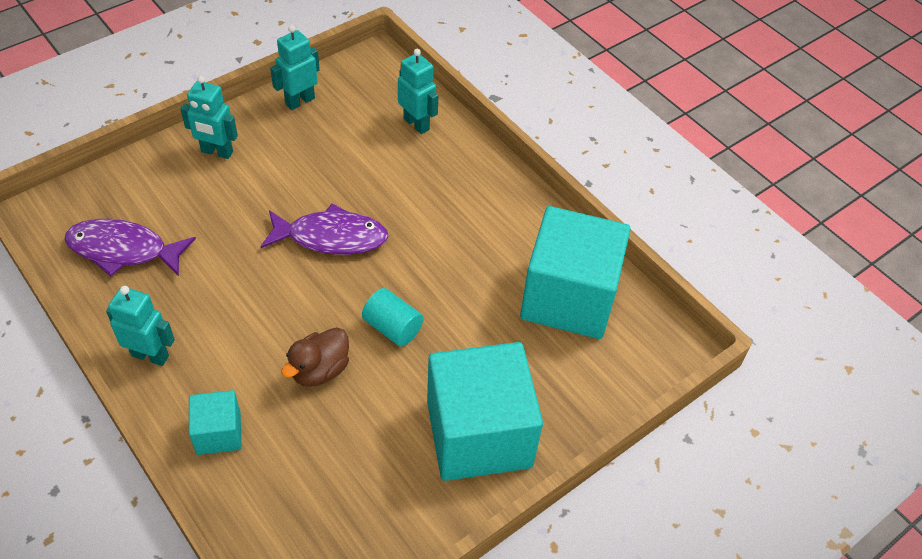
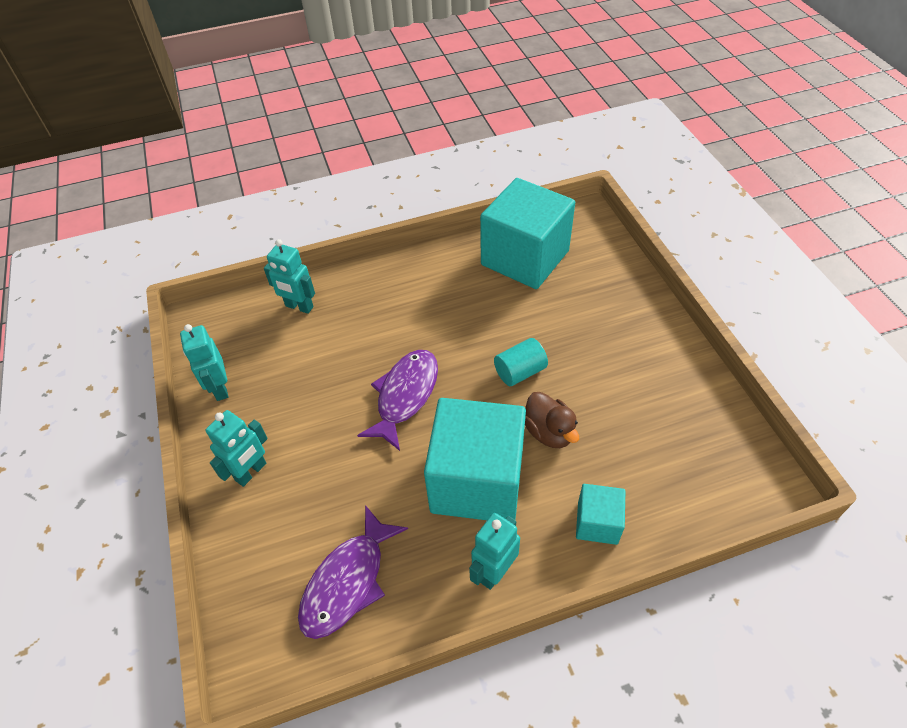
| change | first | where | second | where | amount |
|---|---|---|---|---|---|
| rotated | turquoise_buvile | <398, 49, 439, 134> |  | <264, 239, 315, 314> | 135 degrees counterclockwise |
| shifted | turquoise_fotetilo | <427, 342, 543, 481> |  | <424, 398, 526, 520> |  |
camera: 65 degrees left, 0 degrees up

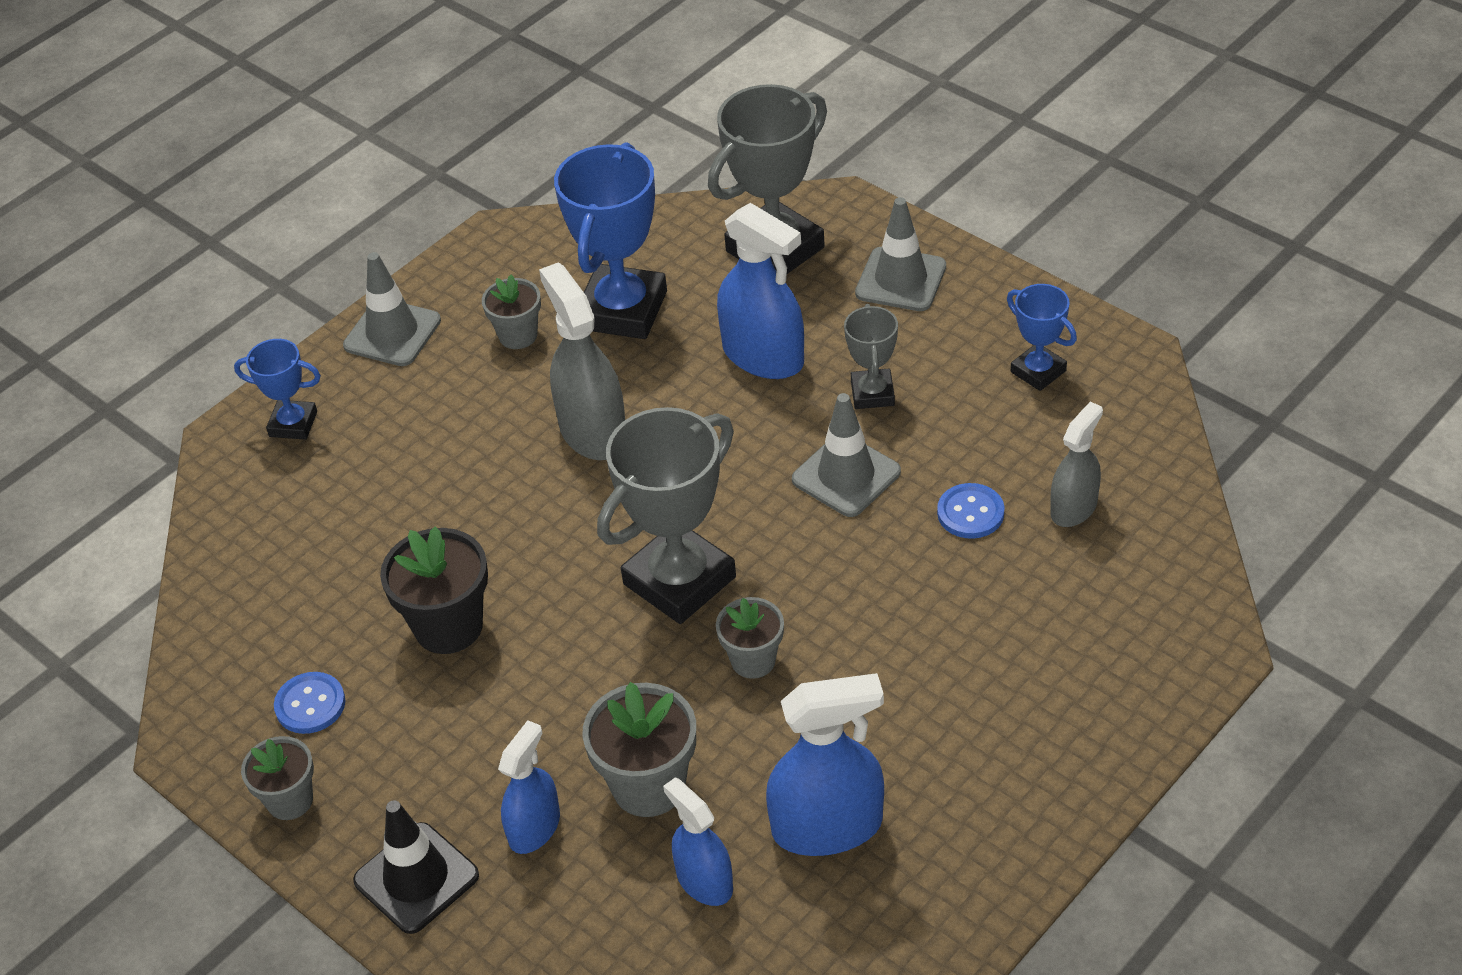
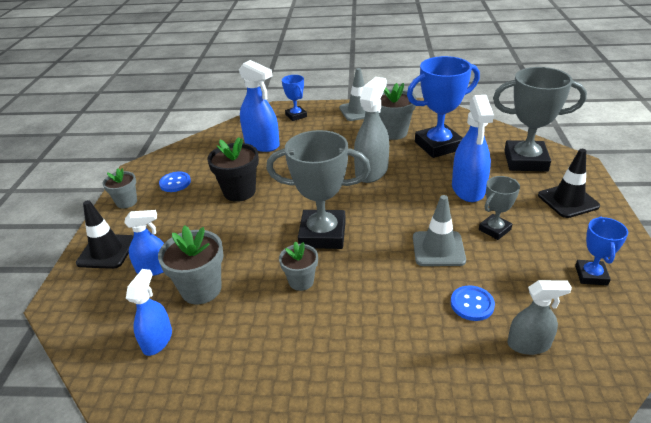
| change | first | where | second | where | amount |
|---|---|---|---|---|---|
| scaled | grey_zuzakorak | <482, 275, 541, 349> |  | <379, 83, 417, 140> | x1.58 |
| shifted | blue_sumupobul | <766, 673, 884, 856> |  | <239, 60, 280, 152> |  |
| repainted | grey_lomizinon | <855, 197, 946, 311> | black_lomizinon | <538, 149, 600, 218> |  |
camera: 50 degrees right, 10 degrees down

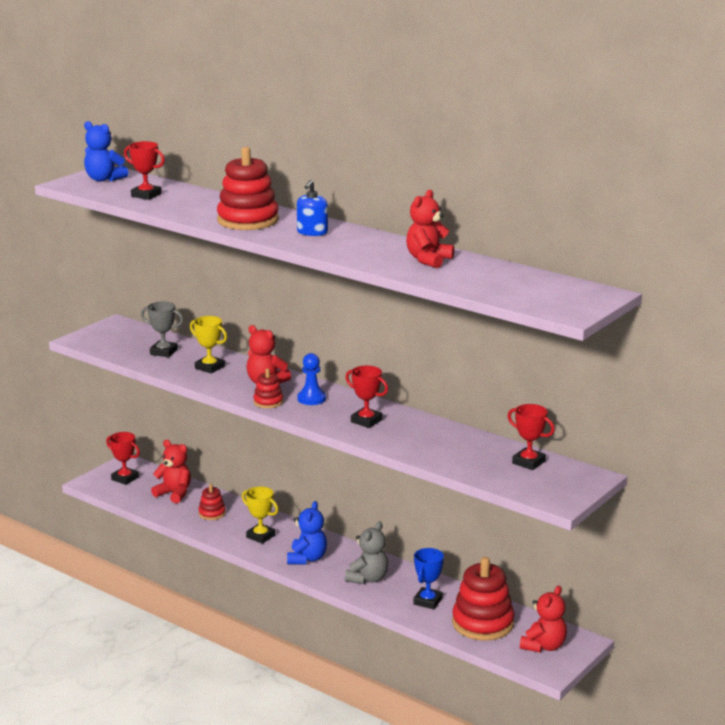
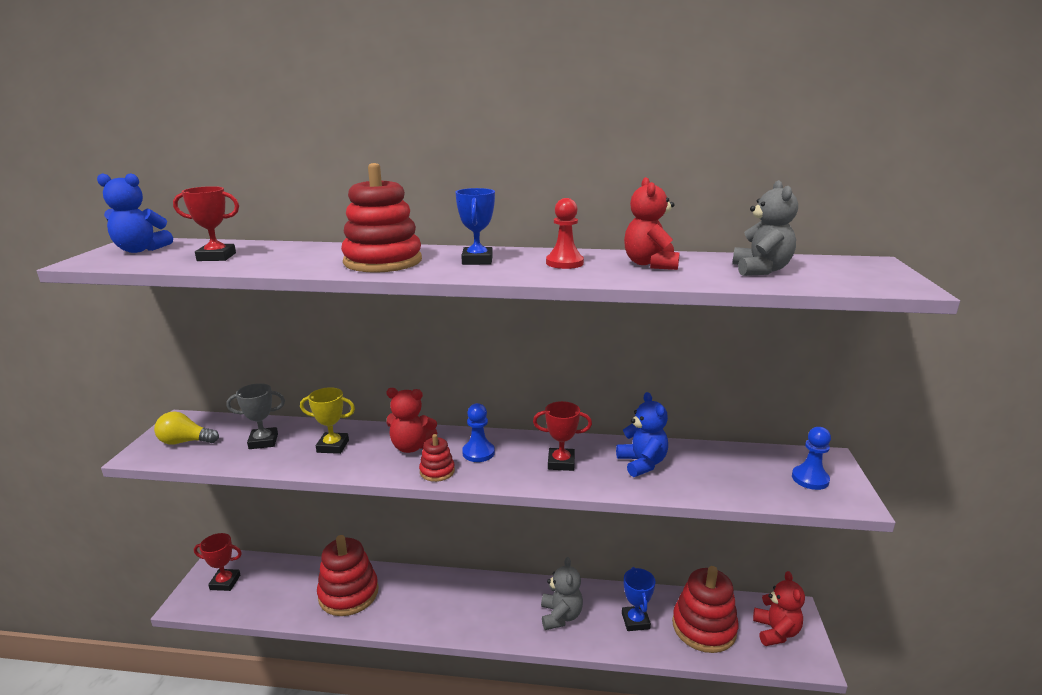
| change | first | where | second | where | amount |
|---|---|---|---|---|---|
| gone | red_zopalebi | <151, 440, 191, 503> |  |  |  |
| scaled | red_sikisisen | <198, 484, 226, 520> |  | <317, 535, 379, 616> | x2.01 |
| gone | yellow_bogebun | <242, 486, 278, 544> |  |  |  |
| shifted | blue_zopalebi | <287, 501, 327, 564> |  | <616, 392, 668, 477> |  |
| swapped | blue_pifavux | <297, 180, 328, 236> | blue_bogebun | <455, 188, 495, 265> |  |
| gone | red_bogebun | <507, 404, 555, 470> |  |  |  |
| new |  |  | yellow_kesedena | <154, 412, 219, 445> |  |
| new |  |  | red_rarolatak | <546, 198, 584, 269> |  |
| new |  |  | grey_zopalebi | <732, 180, 798, 276> |  |
| new |  |  | blue_rarolatak | <792, 427, 831, 490> |  |
camera: 30 degrees left, 0 degrees up

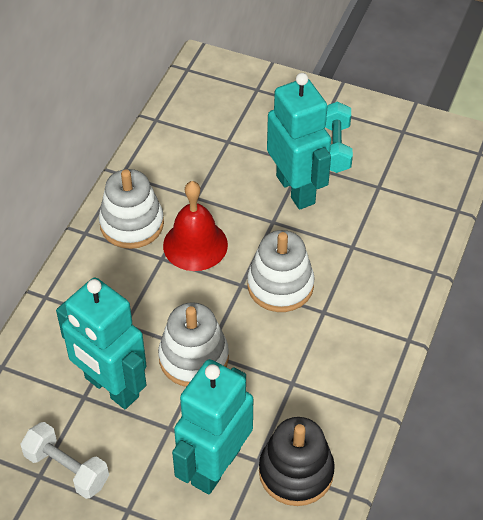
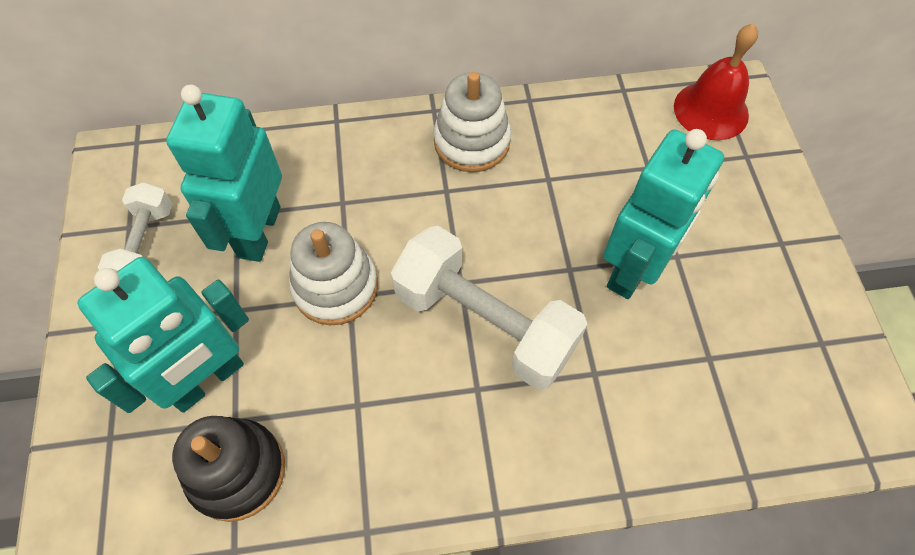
| change | first | where | second | where | amount |
|---|---|---|---|---|---|
| shifted | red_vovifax | <163, 181, 228, 271> |  | <674, 23, 758, 140> |  |
| rotated | turquoise_buvile | <172, 359, 253, 495> |  | <77, 257, 249, 413> | 135 degrees clockwise |
| swapped | white_sikisisen | <247, 230, 315, 312> | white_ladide | <391, 226, 588, 390> |  |
| gone | turquoise_ladide | <325, 102, 353, 173> |  |  |  |
camera: 60 degrees right, 10 degrees up

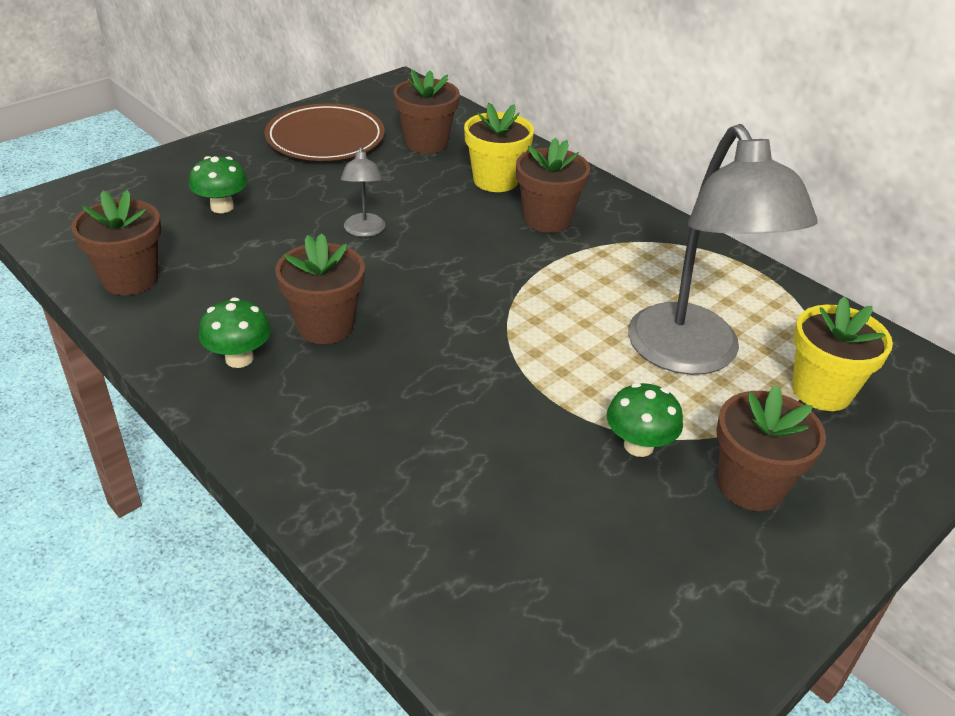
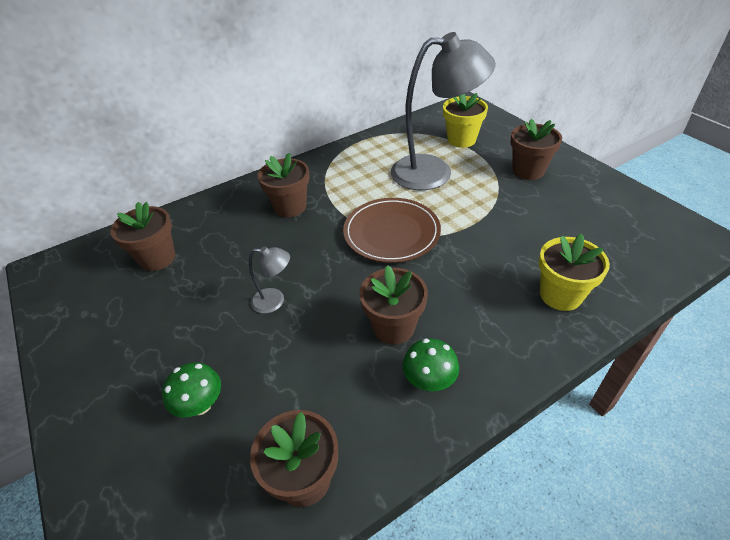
| change | first | where | second | where | amount |
|---|---|---|---|---|---|
| shifted | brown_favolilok | <264, 104, 385, 161> |  | <343, 198, 441, 263> |  |
| shifted | yellow_zuzakorak | <464, 103, 534, 192> |  | <539, 233, 610, 311> |  |
| gone | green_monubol | <607, 383, 683, 457> |  |  |  |
camera: 75 degrees left, 5 degrees up

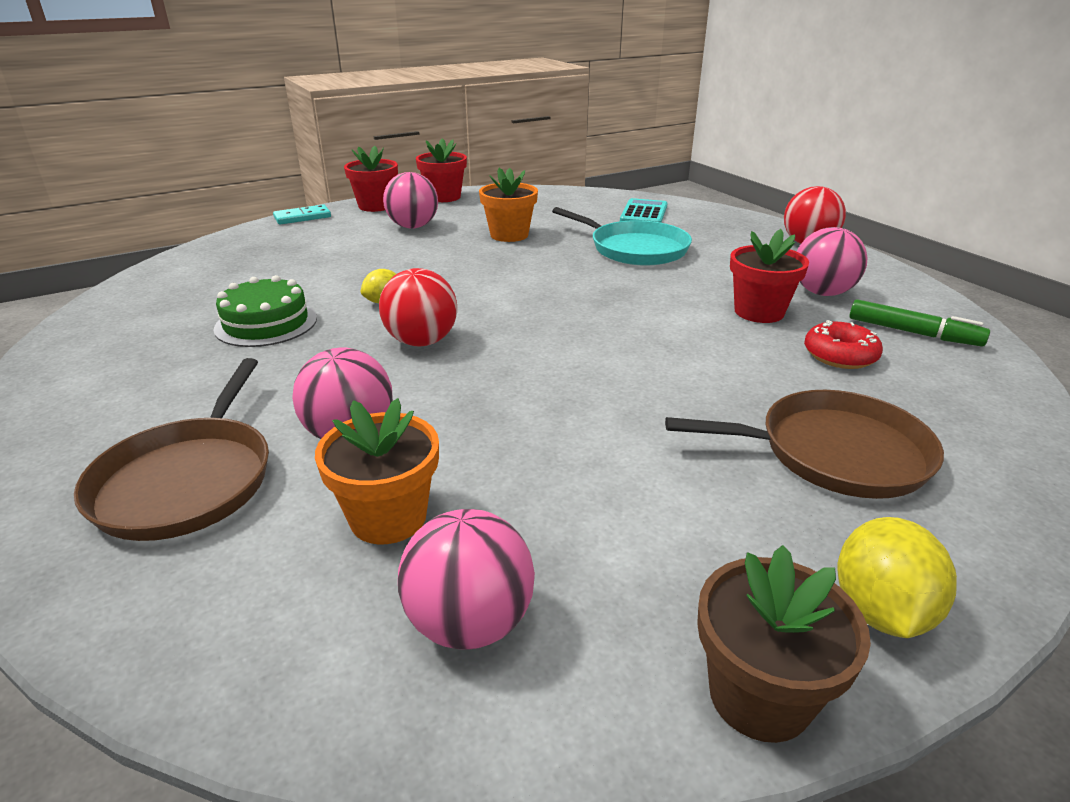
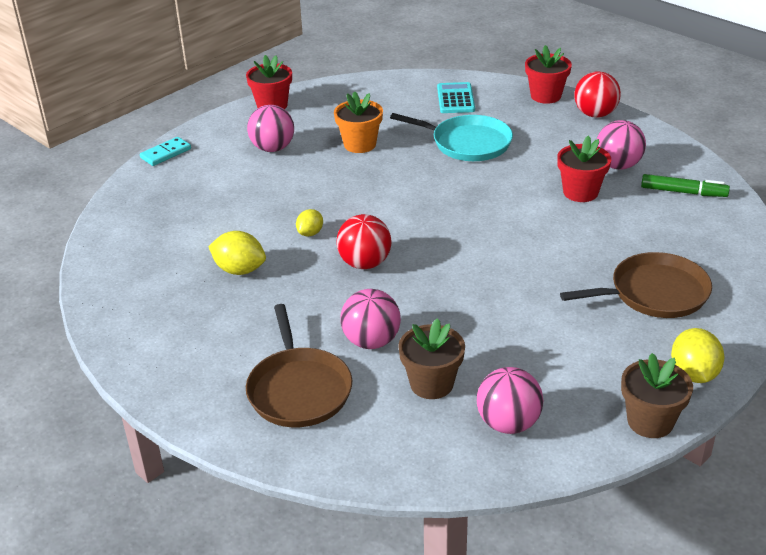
| change | first | where | second | where | amount |
|---|---|---|---|---|---|
| swapped | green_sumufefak | <213, 275, 317, 347> | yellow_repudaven | <208, 231, 266, 275> |  |
| repainted | orange_zuzakorak | <315, 398, 439, 544> | brown_zuzakorak | <398, 318, 465, 399> |  |
| shifted | red_zuzakorak | <344, 146, 398, 212> |  | <525, 45, 572, 104> |  |
| gone | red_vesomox | <804, 320, 883, 369> |  |  |  |
camera: 15 degrees left, 5 degrees up

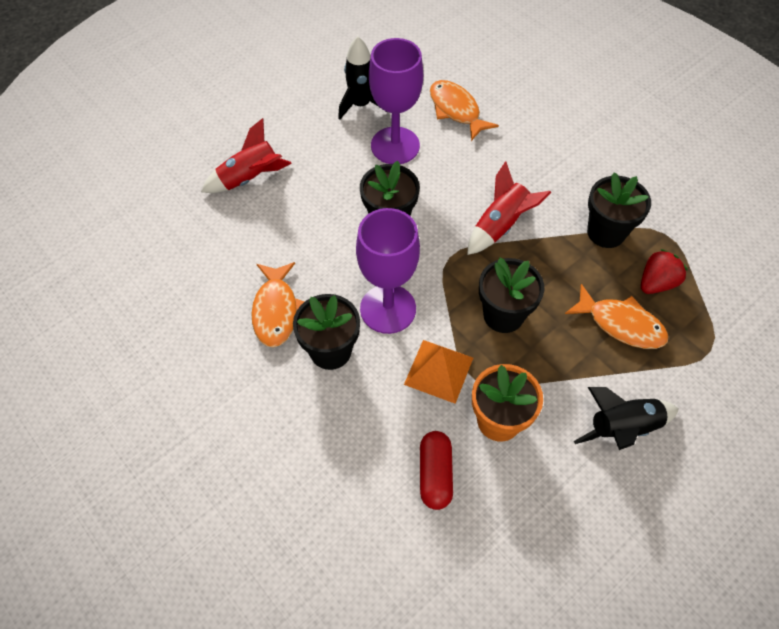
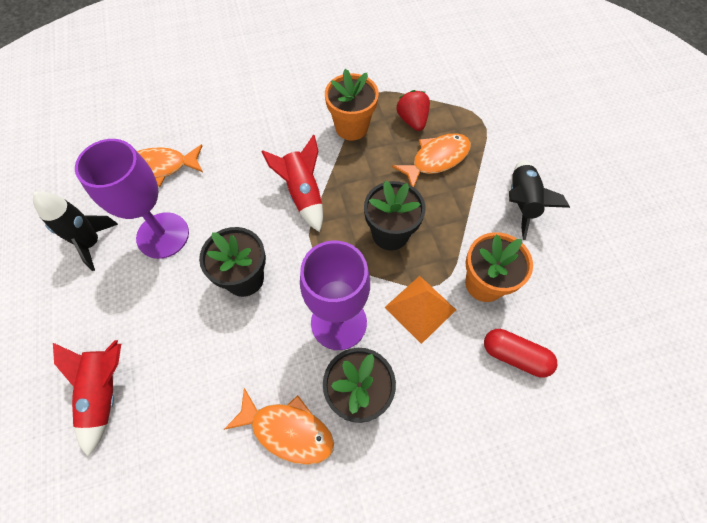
| change | first | where | second | where | amount |
|---|---|---|---|---|---|
| repainted | black_zuzakorak | <587, 172, 651, 248> | orange_zuzakorak | <325, 69, 379, 141> |  |
camera: 65 degrees left, 5 degrees up

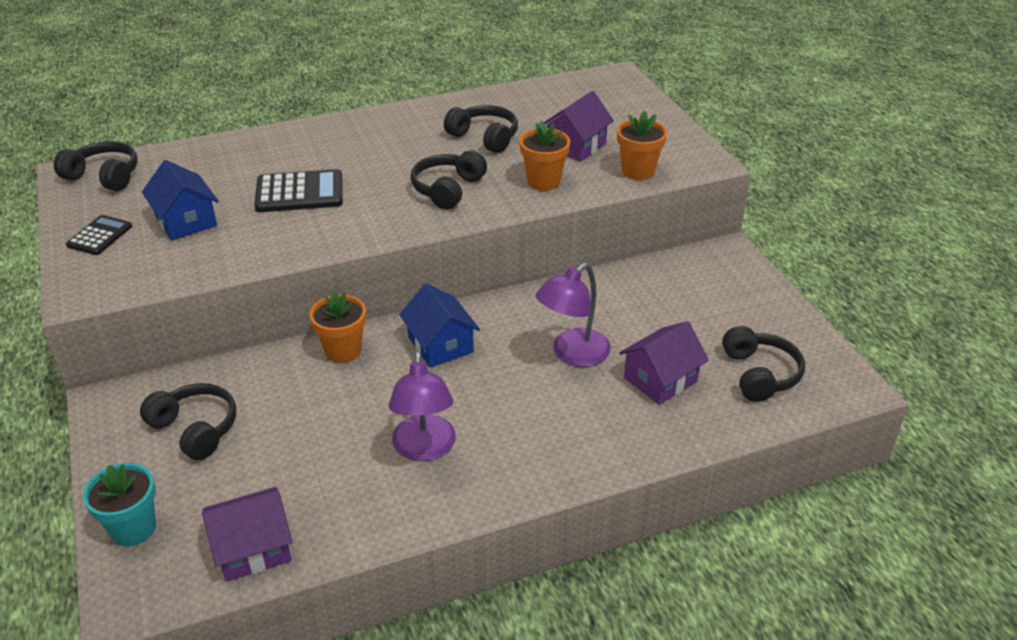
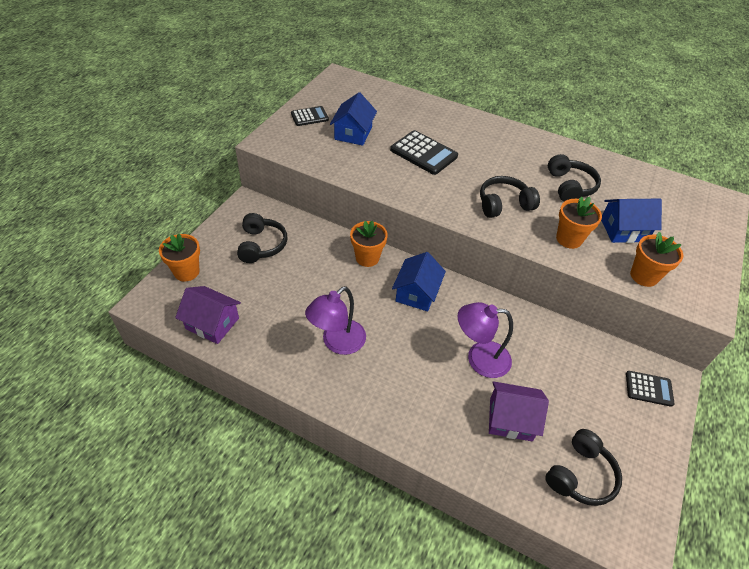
| change | first | where | second | where | amount |
|---|---|---|---|---|---|
| gone | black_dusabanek | <54, 141, 138, 191> |  |  |  |
| repainted | turquoise_zuzakorak | <83, 463, 156, 546> | orange_zuzakorak | <159, 234, 200, 282> |  |
| repainted | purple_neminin | <544, 91, 614, 162> | blue_neminin | <601, 199, 662, 243> |  |
| new |  |  | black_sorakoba | <626, 371, 675, 407> |  |
camera: 45 degrees right, 10 degrees up

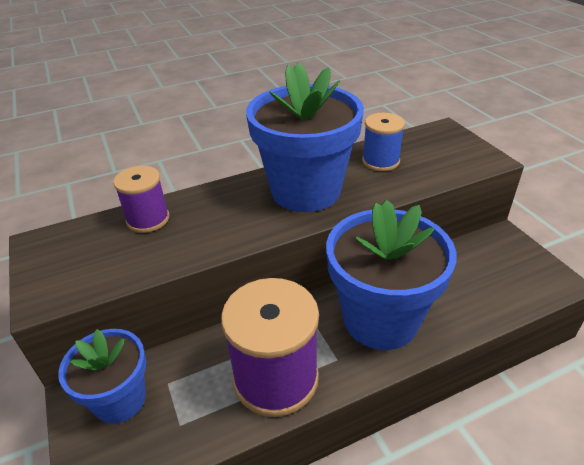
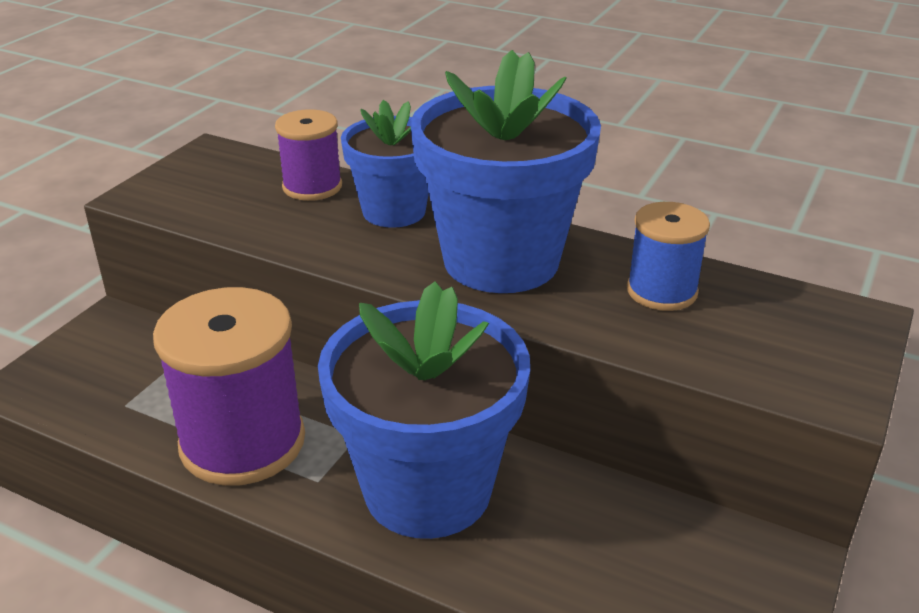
| change | first | where | second | where | amount |
|---|---|---|---|---|---|
| shifted | blue_zuzakorak | <58, 329, 146, 424> |  | <341, 100, 429, 228> |  |
camera: 50 degrees right, 5 degrees down

